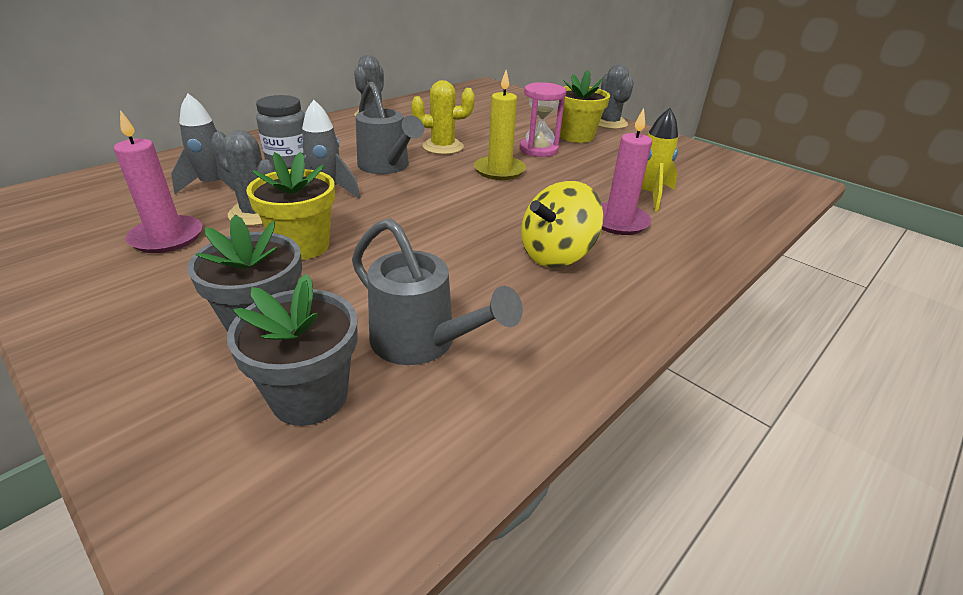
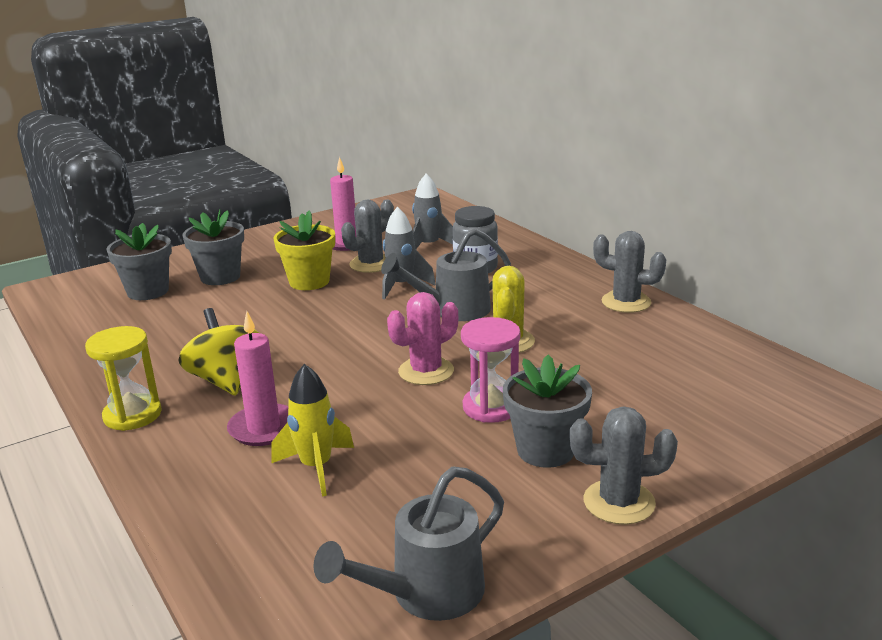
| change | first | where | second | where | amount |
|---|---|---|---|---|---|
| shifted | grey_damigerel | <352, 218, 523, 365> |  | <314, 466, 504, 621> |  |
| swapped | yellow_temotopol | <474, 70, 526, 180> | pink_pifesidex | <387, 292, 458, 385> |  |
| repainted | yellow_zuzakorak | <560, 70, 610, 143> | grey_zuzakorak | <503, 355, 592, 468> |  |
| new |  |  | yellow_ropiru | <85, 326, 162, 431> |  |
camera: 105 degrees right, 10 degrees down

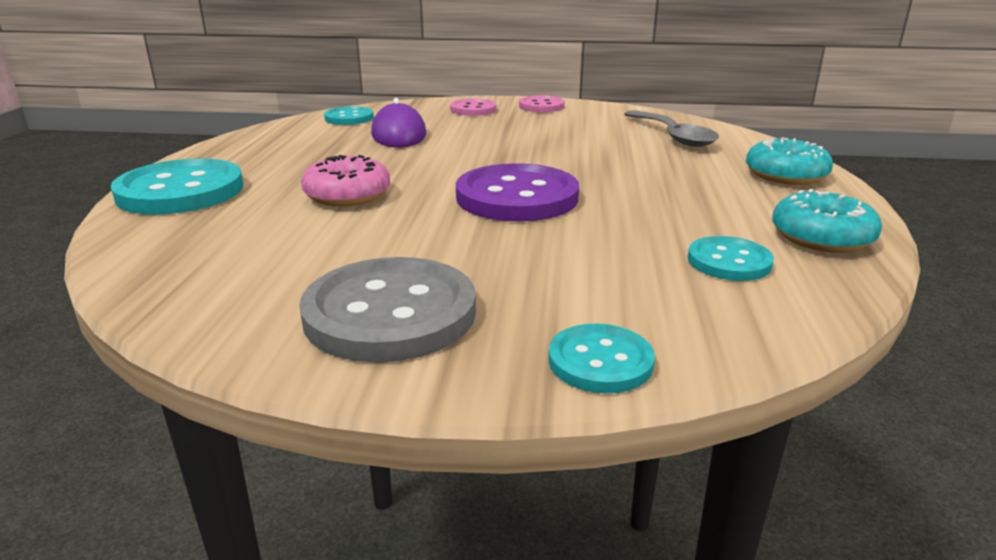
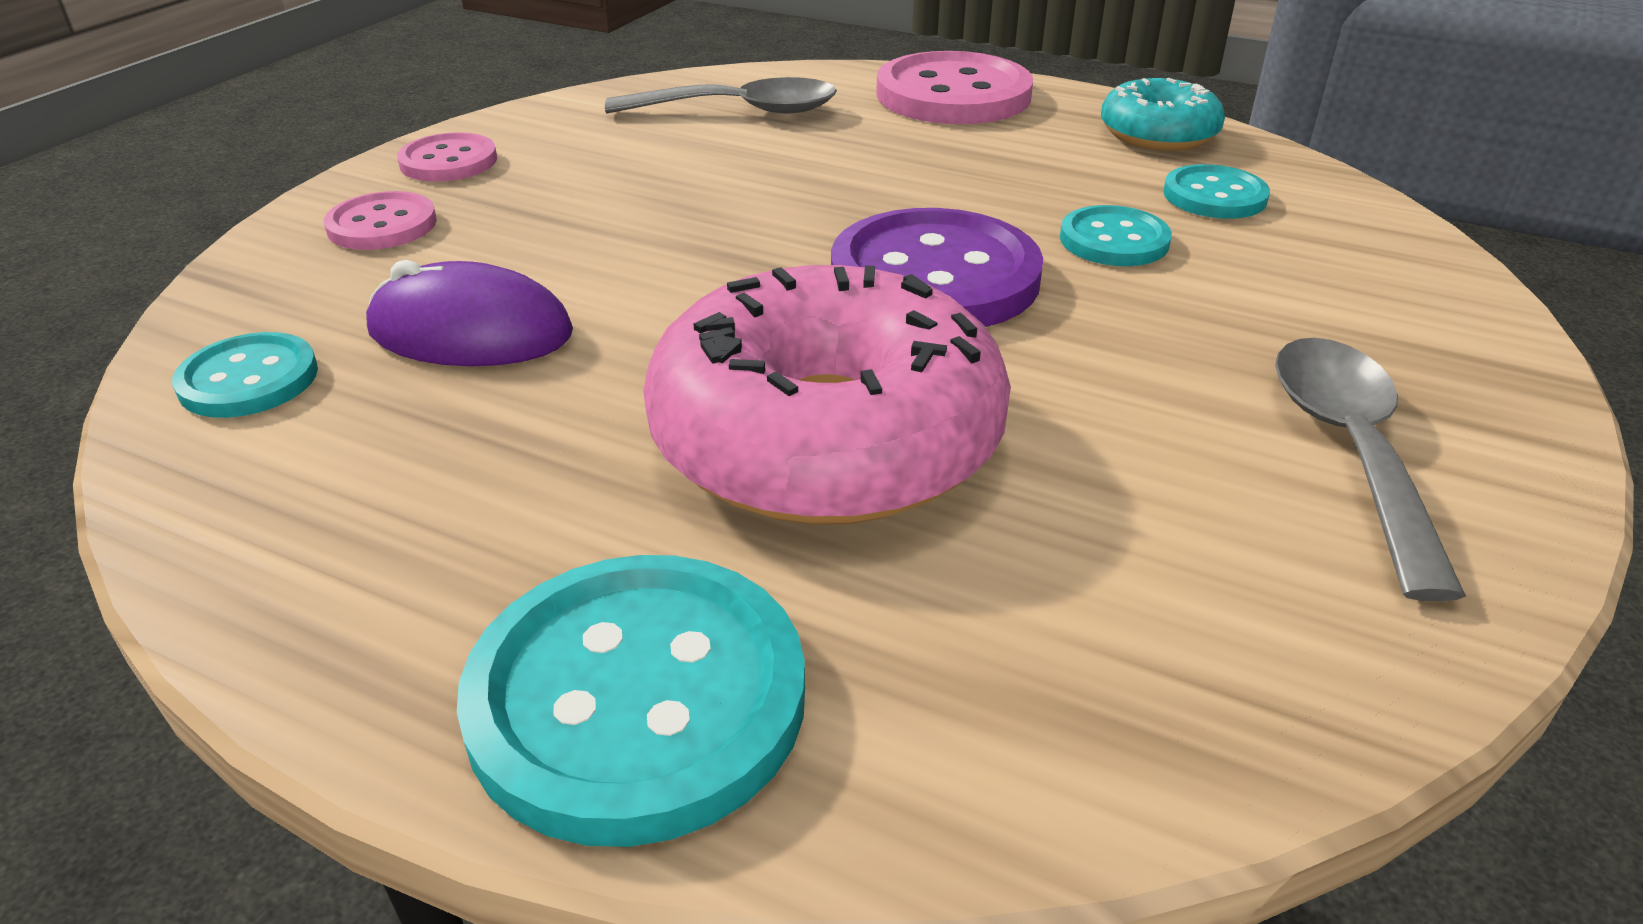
| change | first | where | second | where | amount |
|---|---|---|---|---|---|
| swapped | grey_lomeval | <299, 257, 476, 363> | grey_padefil | <1275, 338, 1466, 602> |  |
| scaled | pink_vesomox | <301, 155, 390, 206> |  | <643, 265, 1011, 525> | x1.91 |
| shifted | turquoise_lomeval | <548, 324, 655, 393> |  | <1060, 205, 1172, 266> |  |
| swapped | turquoise_vesomox | <746, 137, 833, 185> | pink_lomeval | <876, 51, 1033, 124> |  |
camera: 70 degrees left, 10 degrees up

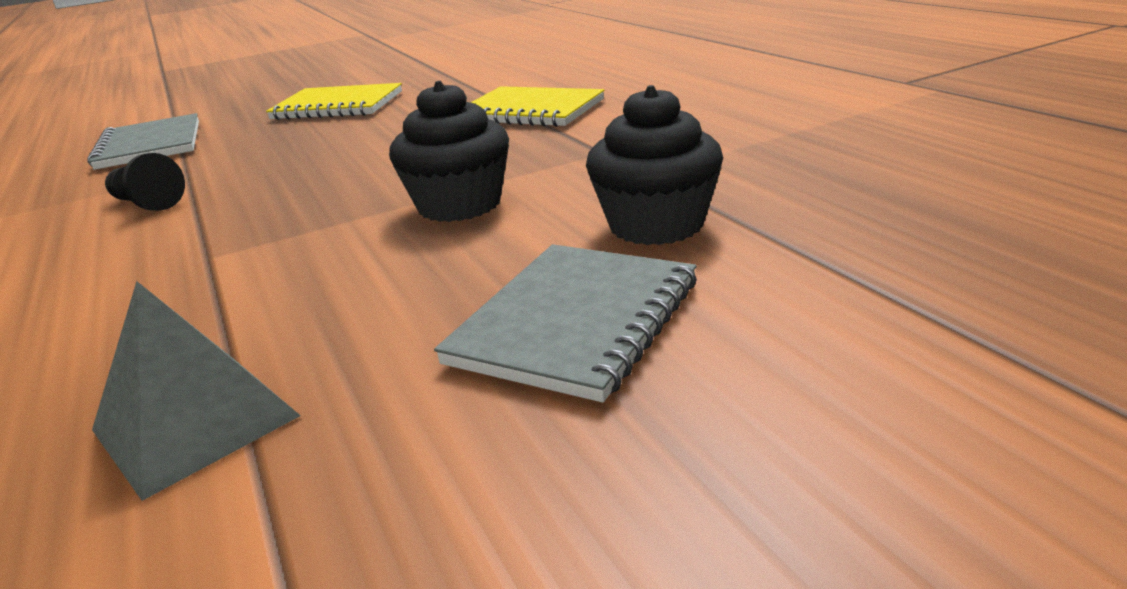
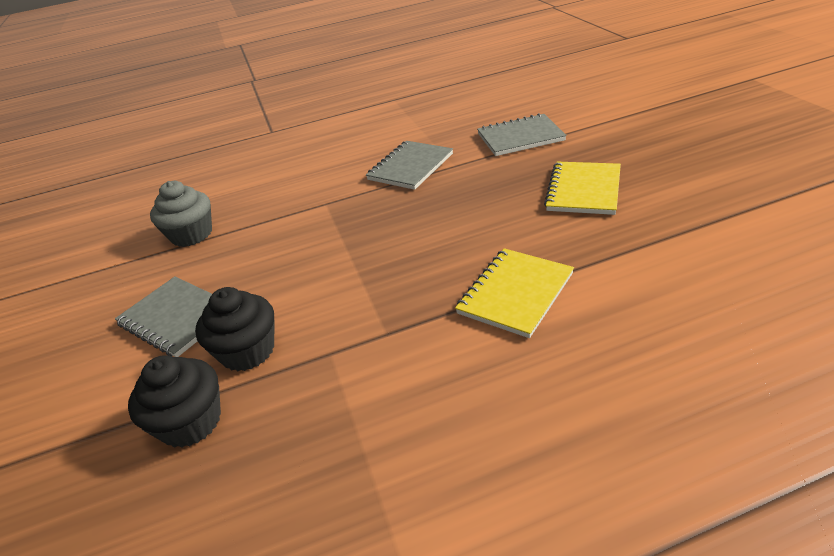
| change | first | where | second | where | amount |
|---|---|---|---|---|---|
| swapped | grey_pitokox | <92, 281, 301, 501> | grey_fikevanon | <150, 181, 212, 247> |  |
| swapped | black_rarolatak | <105, 153, 185, 211> | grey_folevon | <366, 141, 453, 190> |  |
| shifted | black_fikevanon | <389, 81, 509, 222> |  | <128, 355, 221, 448> |  |
camera: 100 degrees right, 10 degrees up

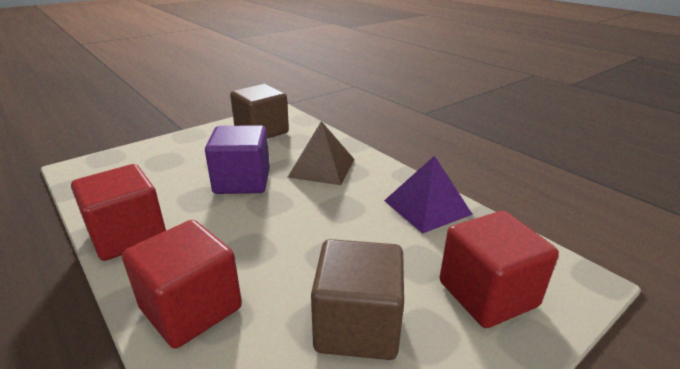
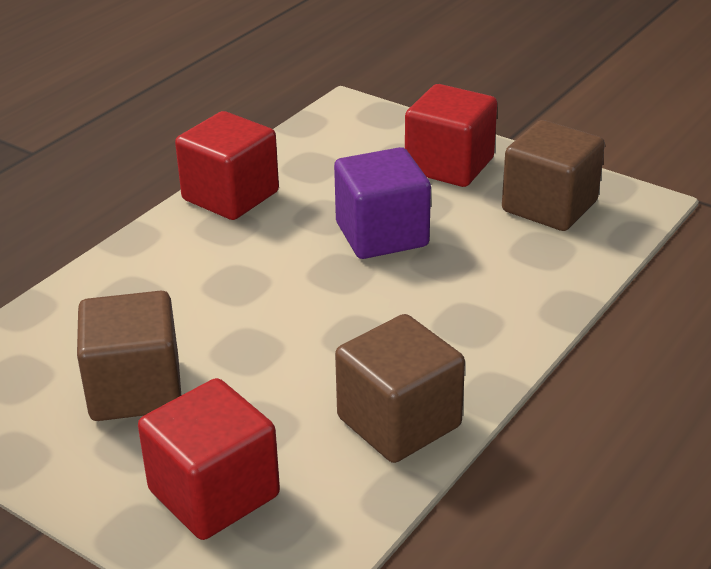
| change | first | where | second | where | amount |
|---|---|---|---|---|---|
| shifted | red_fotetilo | <122, 220, 242, 349> |  | <405, 84, 497, 187> |  |
| gone | brown_pitokox | <288, 121, 354, 185> |  |  |  |
| swapped | purple_pitokox | <384, 155, 473, 234> | brown_fotetilo | <335, 314, 465, 463> |  |
camera: 75 degrees right, 5 degrees up

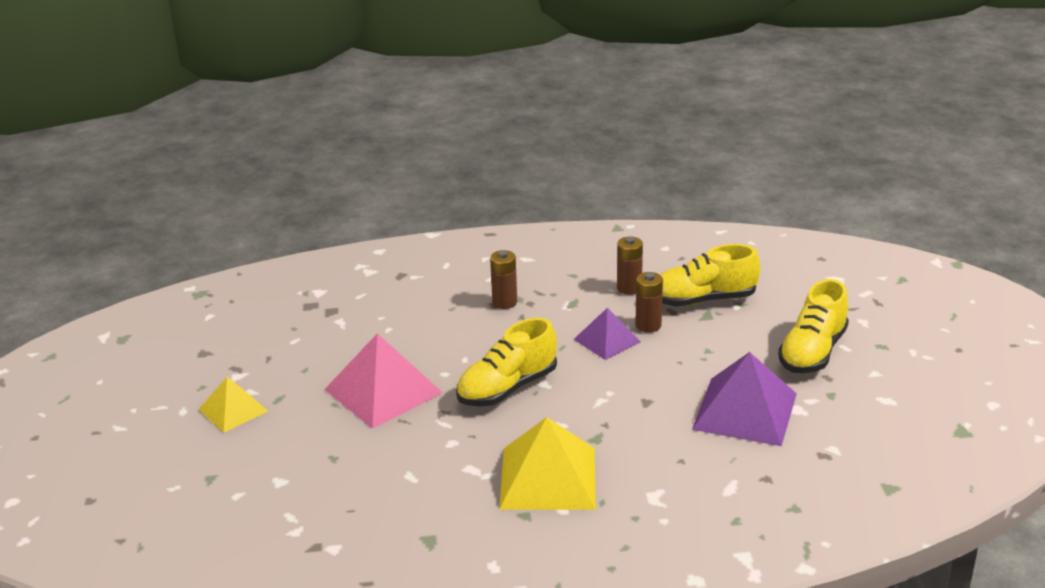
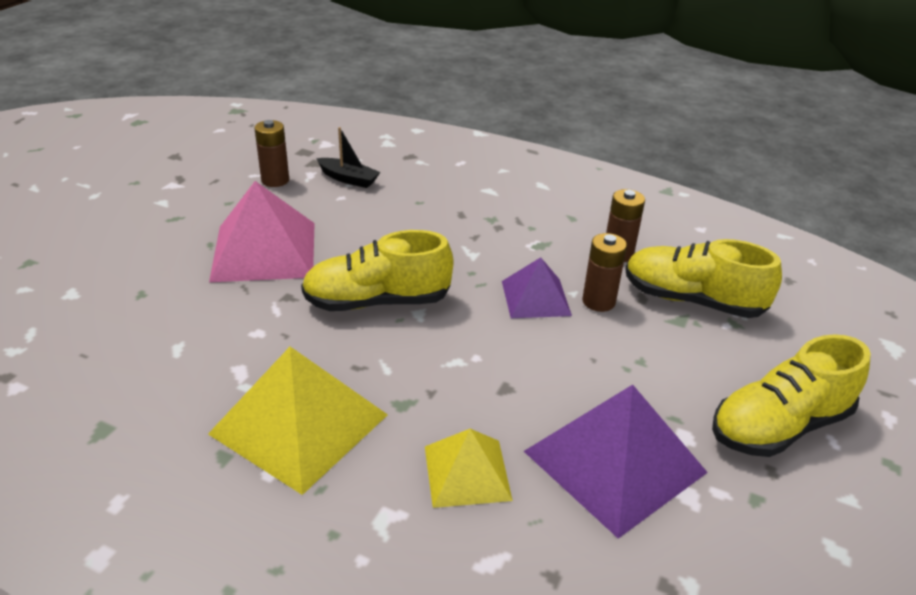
| change | first | where | second | where | amount |
|---|---|---|---|---|---|
| shifted | yellow_pitokox | <198, 377, 268, 433> |  | <425, 429, 513, 508> |  |
| shifted | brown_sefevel | <490, 250, 517, 309> |  | <254, 120, 289, 187> |  |
| new |  |  | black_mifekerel | <316, 127, 381, 188> |  |
camera: 30 degrees right, 5 degrees up

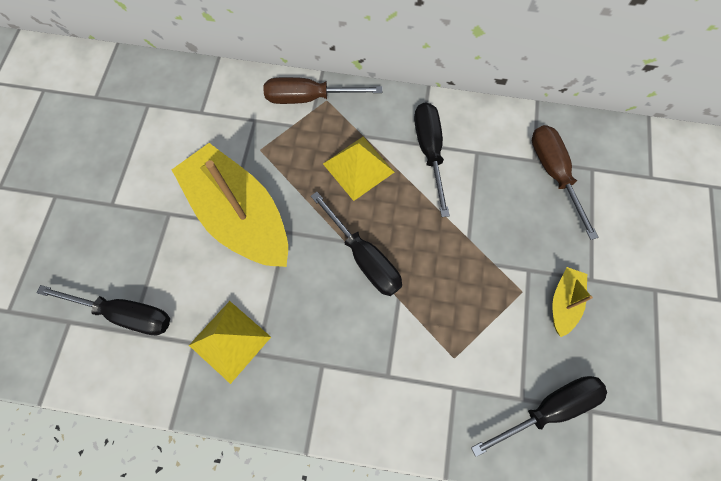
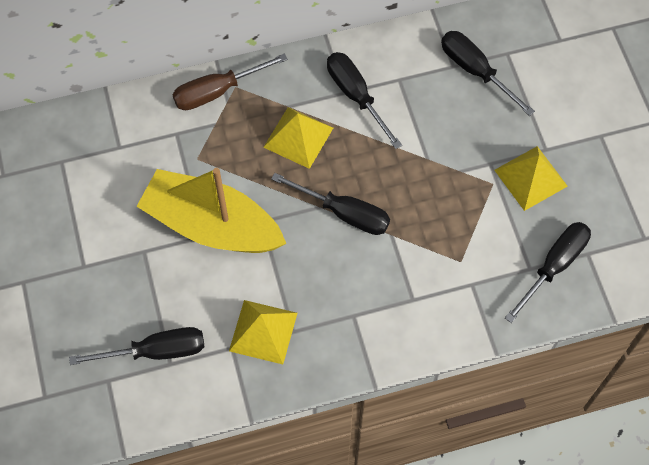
| change | first | where | second | where | amount |
|---|---|---|---|---|---|
| repainted | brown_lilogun | <532, 125, 598, 240> | black_lilogun | <441, 31, 535, 116> |  |
| swapped | yellow_mifekerel | <552, 267, 593, 337> | yellow_pitokox | <494, 146, 568, 211> |  |
camera: 25 degrees left, 5 degrees down

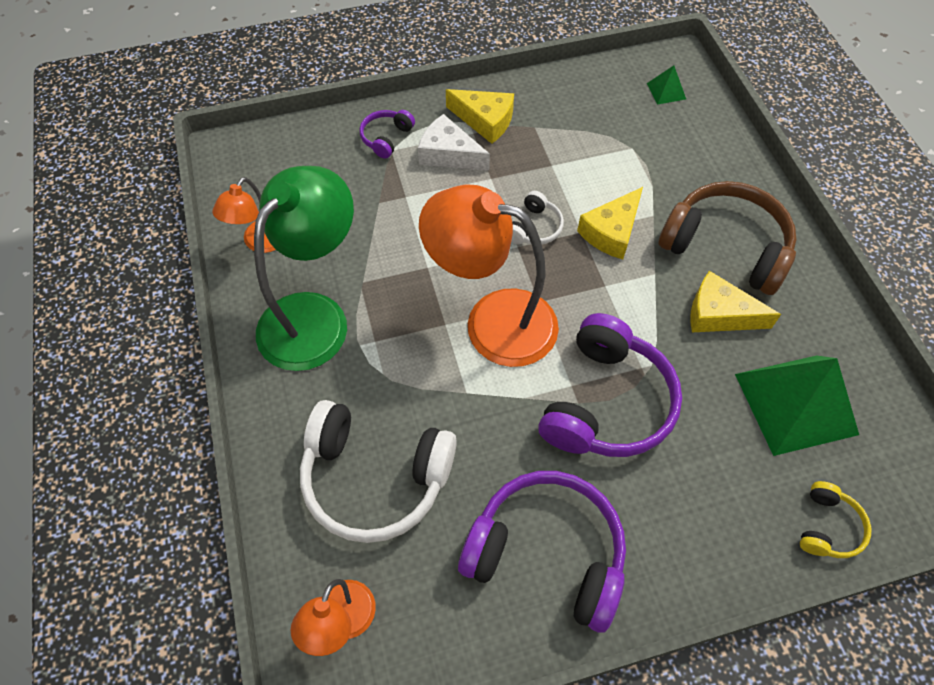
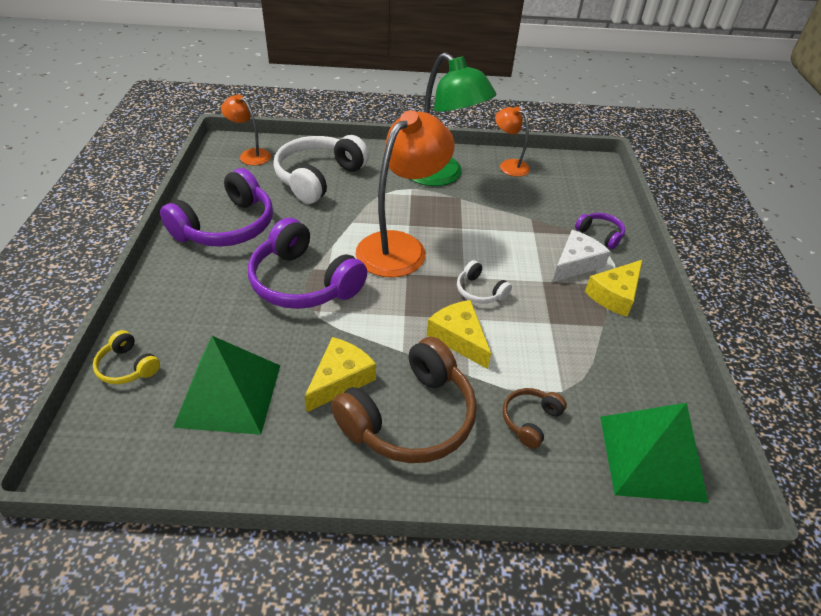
| change | first | where | second | where | amount |
|---|---|---|---|---|---|
| scaled | green_pitokox | <647, 65, 686, 105> |  | <600, 403, 709, 503> | x2.32 |
| new |  |  | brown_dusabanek | <503, 388, 567, 449> |  |
camera: 105 degrees right, 15 degrees down

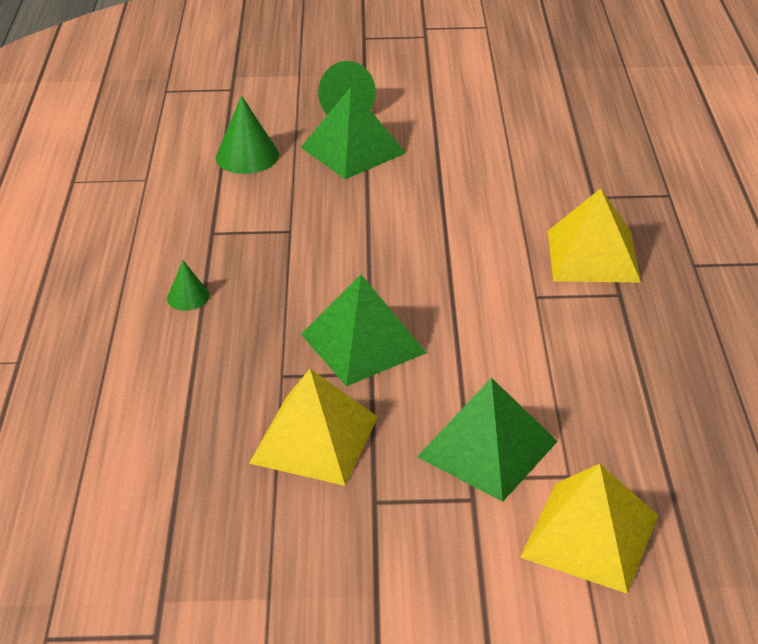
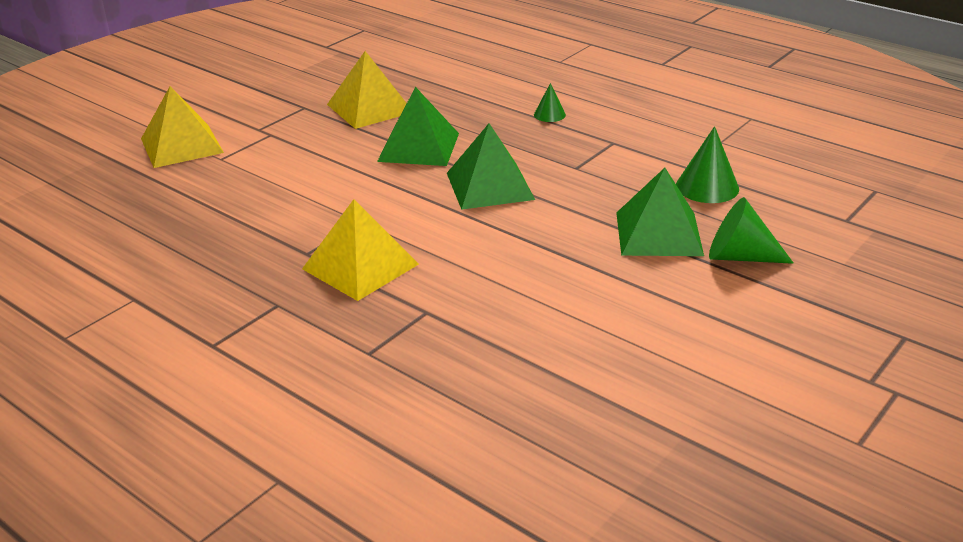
| change | first | where | second | where | amount |
|---|---|---|---|---|---|
| shifted | green_pitokox | <417, 378, 558, 502> |  | <447, 124, 535, 210> |  |
camera: 130 degrees right, 5 degrees down

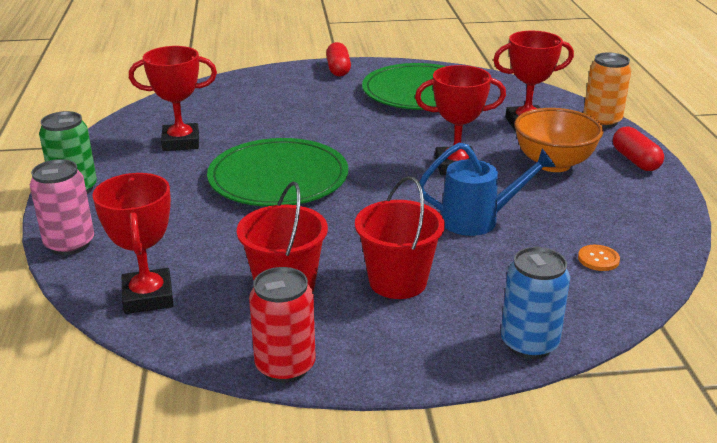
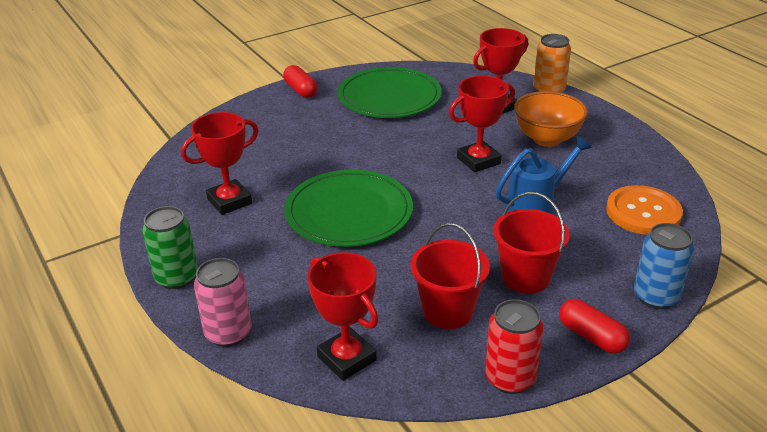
| change | first | where | second | where | amount |
|---|---|---|---|---|---|
| scaled | orange_lomeval | <578, 245, 620, 271> |  | <606, 185, 683, 235> | x2.28 |
| shifted | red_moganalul | <613, 127, 664, 171> |  | <559, 299, 630, 354> |  |
camera: 25 degrees left, 5 degrees up

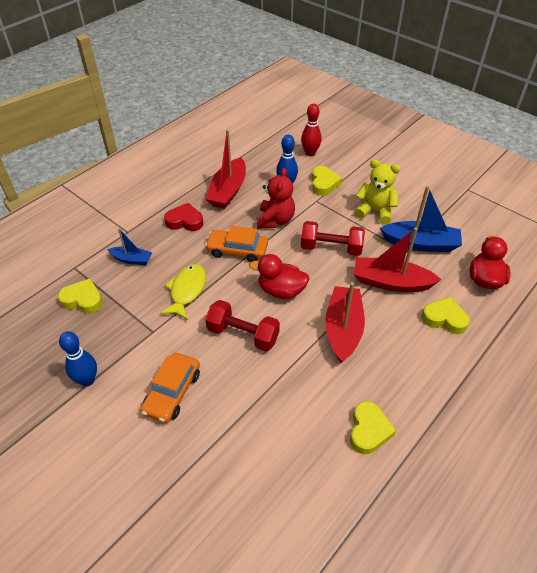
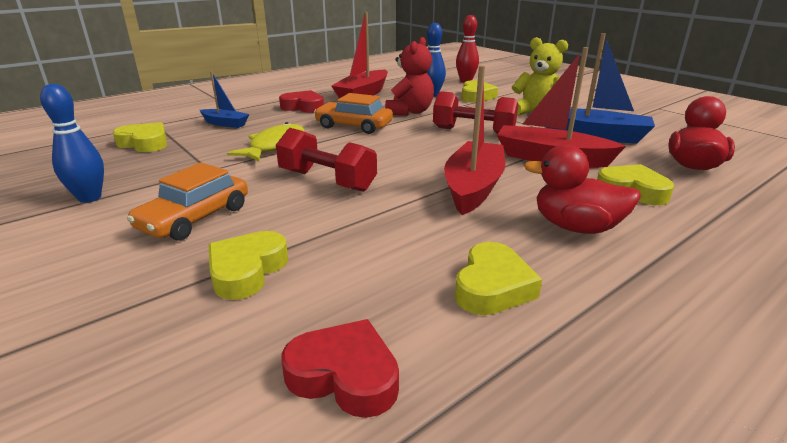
| change | first | where | second | where | amount |
|---|---|---|---|---|---|
| shifted | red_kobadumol | <249, 254, 309, 299> |  | <524, 144, 641, 234> |  |
| new |  |  | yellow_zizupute | <208, 231, 288, 300> |  |
| new |  |  | red_zizupute | <281, 319, 399, 418> |  |
camera: 10 degrees right, 20 degrees down

